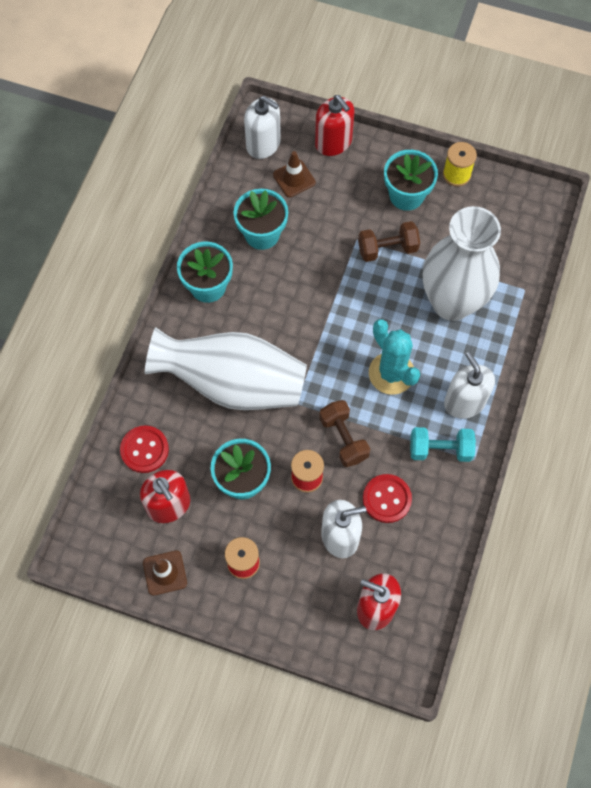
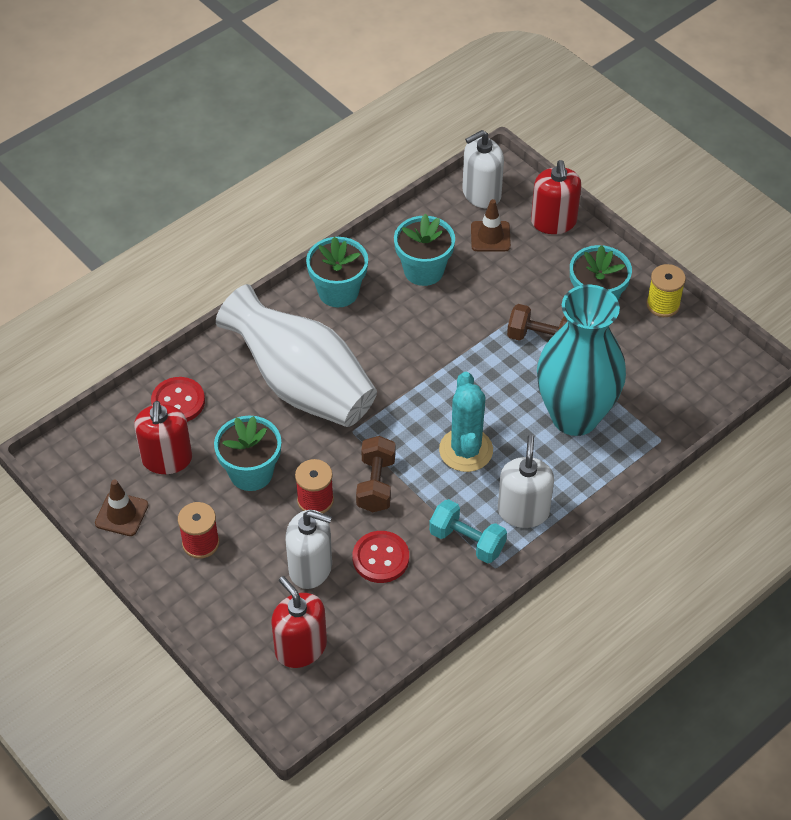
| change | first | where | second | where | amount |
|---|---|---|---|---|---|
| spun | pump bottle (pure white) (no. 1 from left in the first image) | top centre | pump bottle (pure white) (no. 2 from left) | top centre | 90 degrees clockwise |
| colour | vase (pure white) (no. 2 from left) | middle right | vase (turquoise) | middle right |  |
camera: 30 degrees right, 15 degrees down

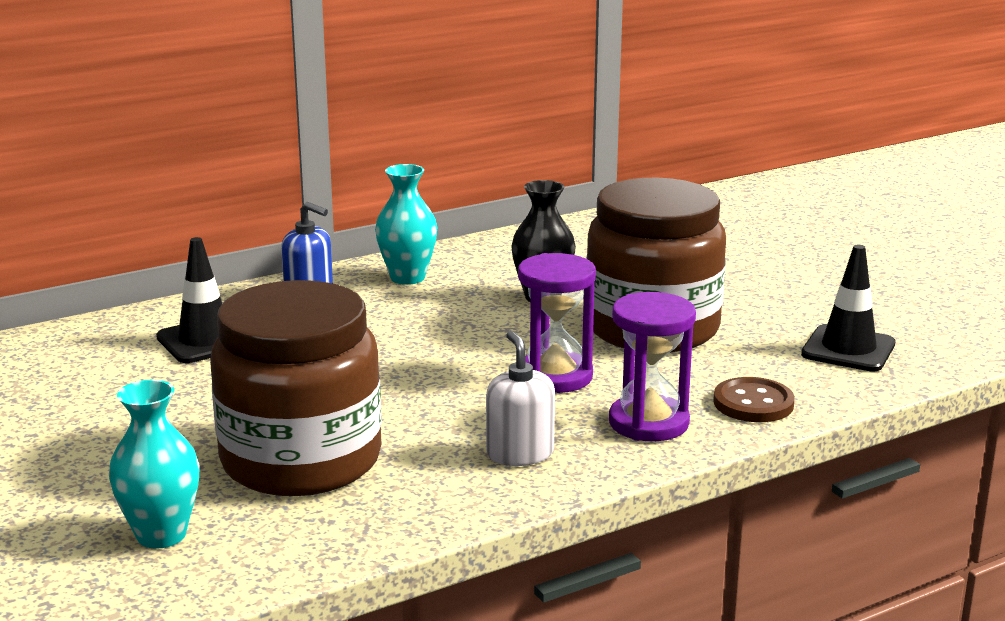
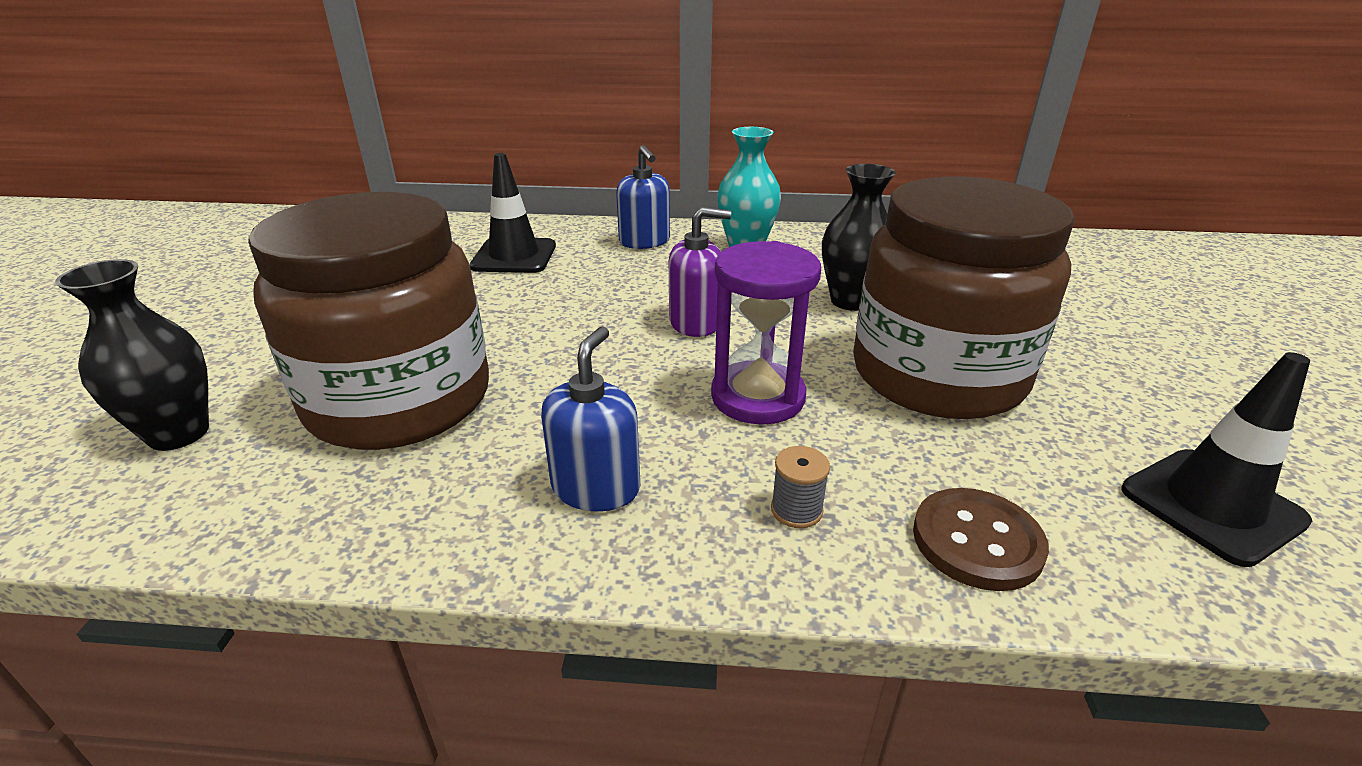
| change | first | where | second | where | amount |
|---|---|---|---|---|---|
| colour | vase (turquoise) (no. 1 from left) | bottom left | vase (ebony) (no. 1 from left) | middle left |  |
| colour | pump bottle (pure white) | centre | pump bottle (blue) (no. 1 from left) | centre |  |
| appeared |  |  | pump bottle (royal purple) | centre |  |
| exchanged | sand timer (royal purple) (no. 2 from left) | centre | bobbin (gray) | centre |  |
camera: 35 degrees right, 10 degrees up

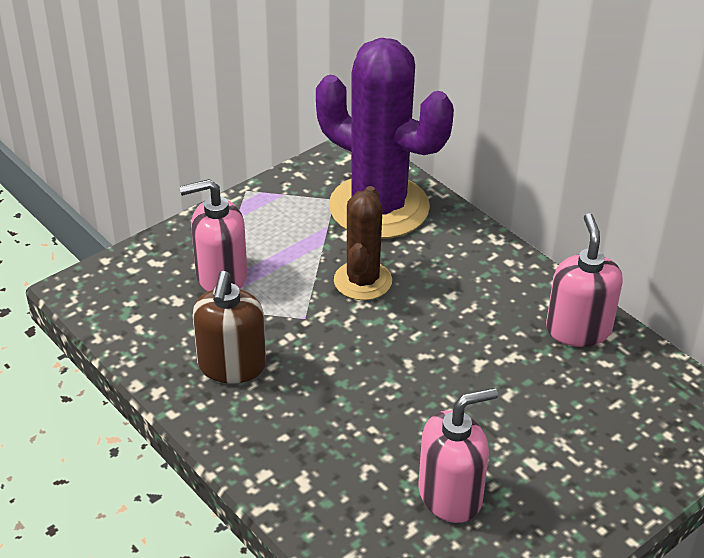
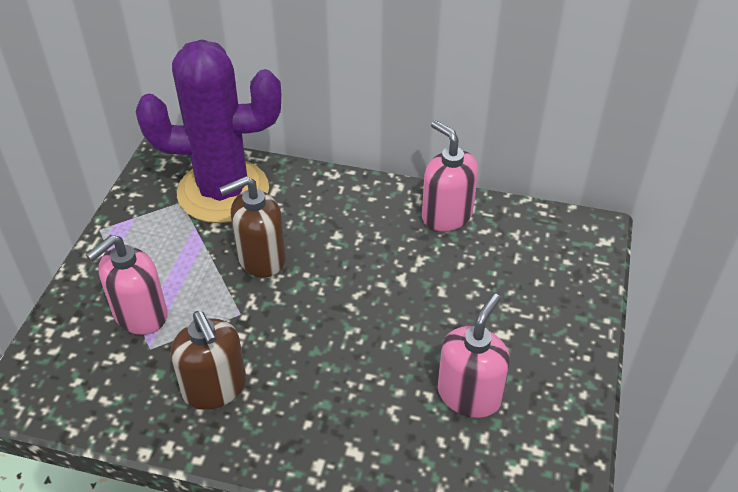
| change | first | where | second | where | amount |
|---|---|---|---|---|---|
| exchanged | saguaro cactus (brown) | centre | pump bottle (brown) (no. 2 from left) | centre |  |
camera: 35 degrees left, 5 degrees up

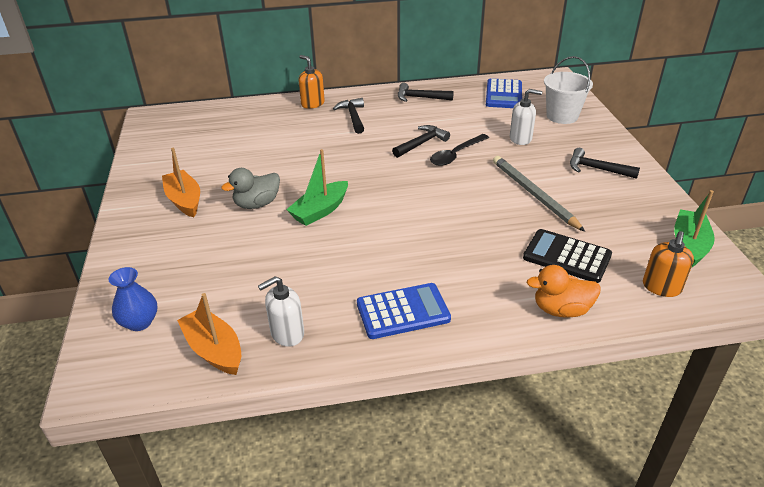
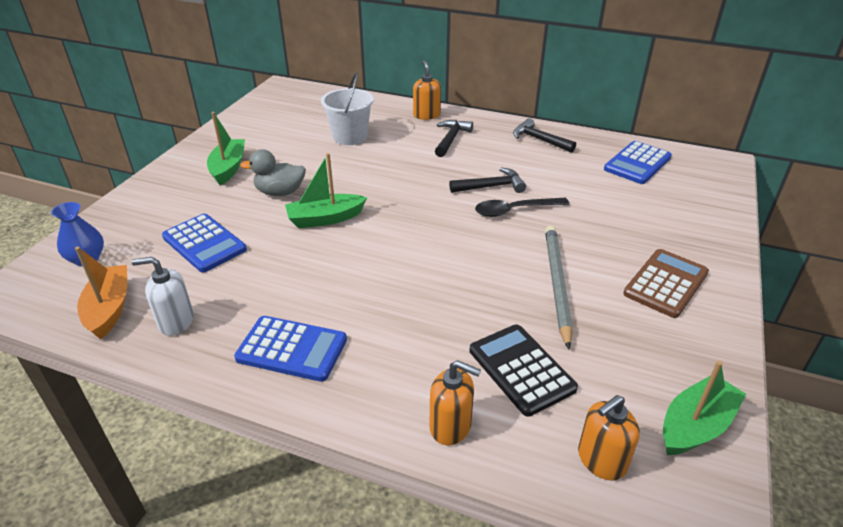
| change | first | where | second | where | amount |
|---|---|---|---|---|---|
| appeared |  |  | pocket calculator (blue) (no. 1 from left) | middle left |  |
| colour | boat (orange) (no. 1 from left) | middle left | boat (emerald) (no. 1 from left) | top left |  |
| relocated | sand bucket (pure white) | top right |  | top centre |  |
| exchanged | toy duck (orange) | middle right | pump bottle (orange) (no. 2 from left) | bottom centre |  |
| exchanged | hammer (ebony) (no. 4 from left) | middle right | pocket calculator (brown) | middle right |  |
| missing | pump bottle (pure white) (no. 2 from left) | top right |  |  |  |
camera: 30 degrees right, 0 degrees up

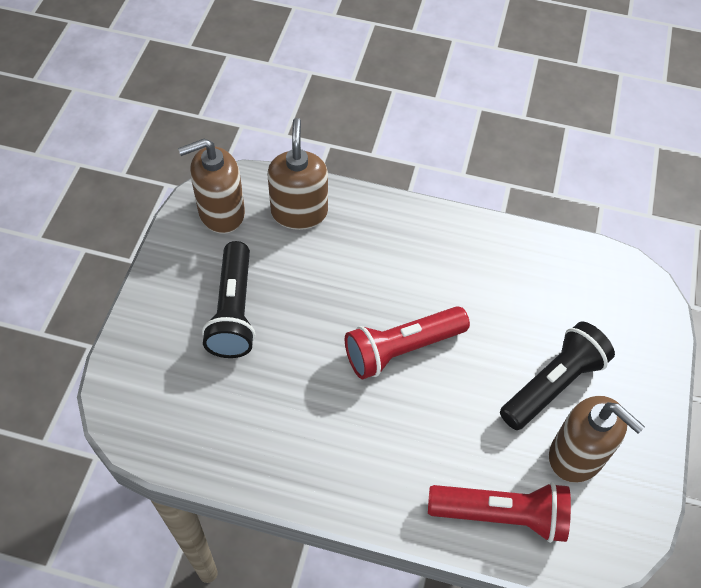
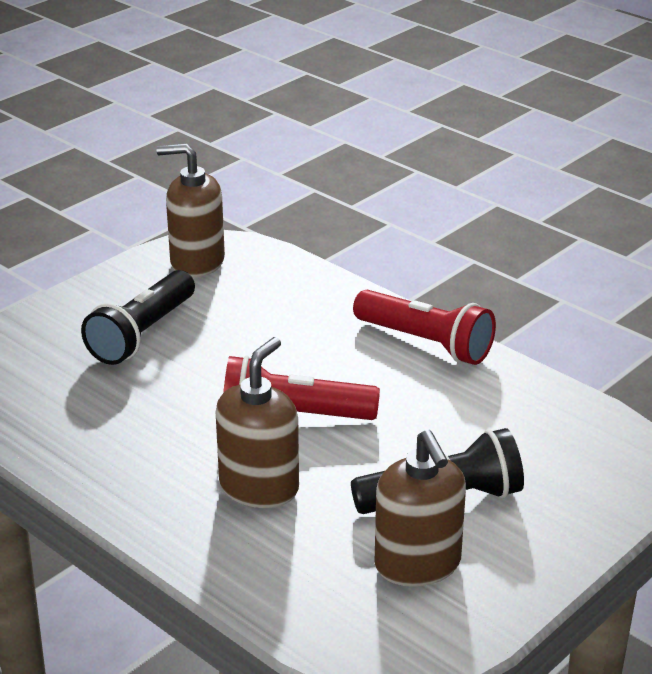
| change | first | where | second | where | amount |
|---|---|---|---|---|---|
| relocated | pump bottle (brown) (no. 2 from left) | top centre |  | centre |  |
| relocated | flashlight (scarlet) (no. 2 from left) | bottom right |  | centre |  |
camera: 30 degrees right, 25 degrees down

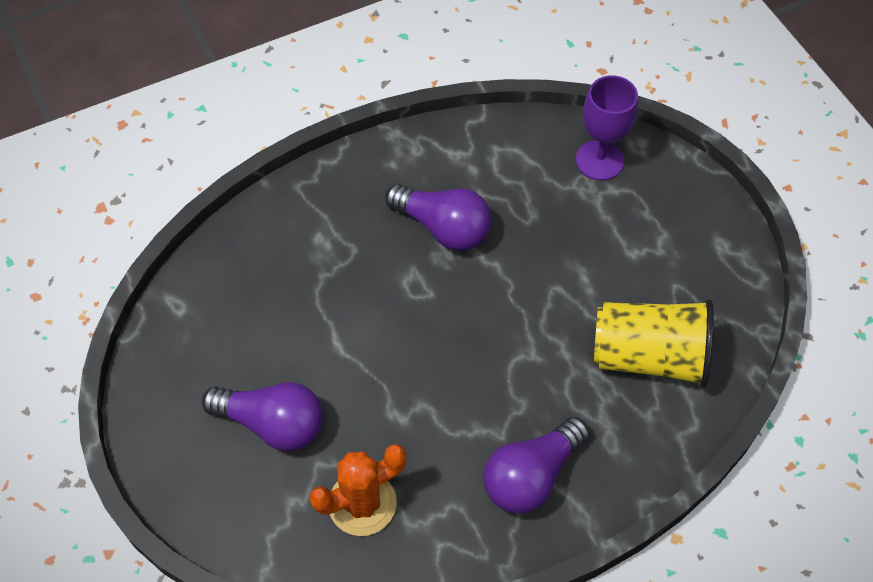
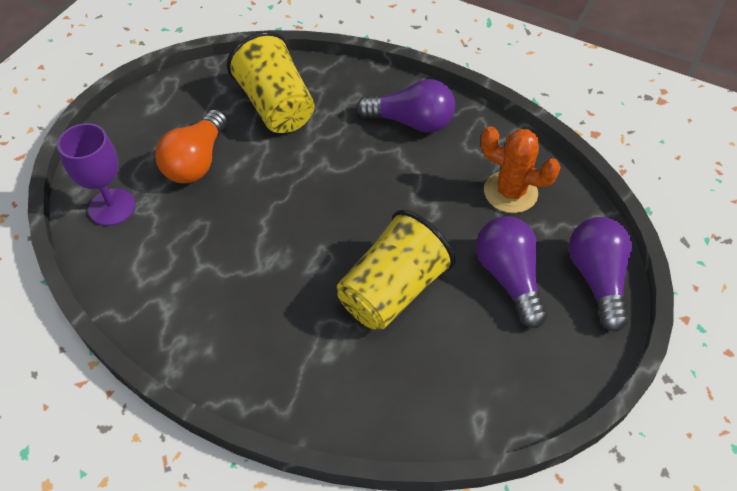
| change | first | where | second | where | amount |
|---|---|---|---|---|---|
| appeared |  |  | bulb (orange) | top left |  |
| appeared |  |  | tumbler (yellow) (no. 2 from left) | centre |  |
| relocated | bulb (royal purple) (no. 2 from left in the first image) | centre | bulb (royal purple) (no. 3 from left) | middle right |  |
camera: 125 degrees left, 5 degrees down

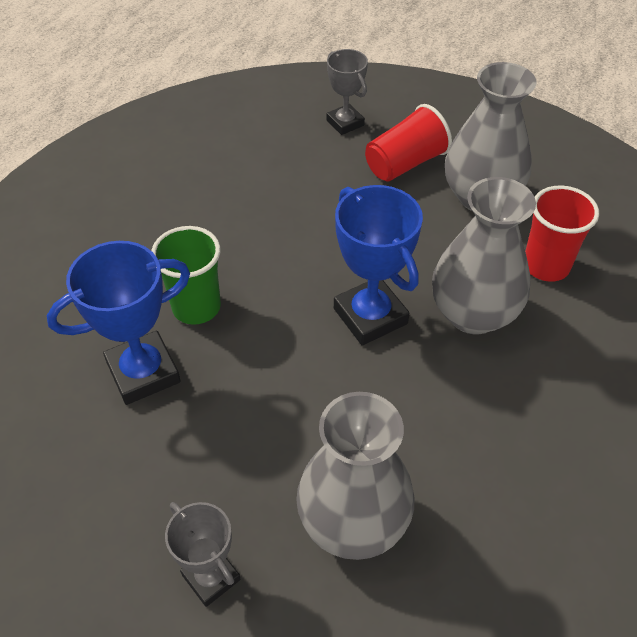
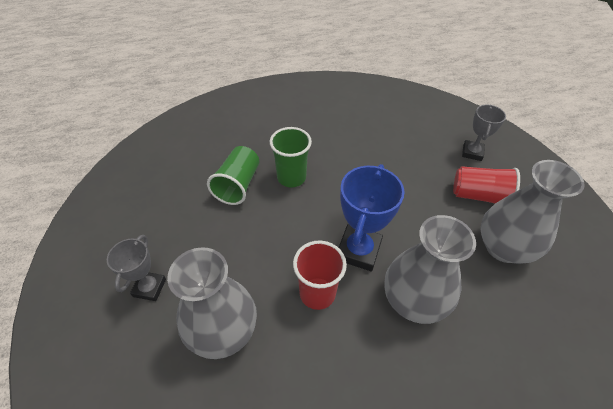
| change | first | where | second | where | amount |
|---|---|---|---|---|---|
| exchanged | prize cup (blue) (no. 1 from left) | middle left | tumbler (emerald) (no. 1 from left) | centre |  |
| relocated | tumbler (scarlet) (no. 2 from left in the first image) | middle right | tumbler (scarlet) (no. 1 from left) | bottom centre |  |
camera: 50 degrees right, 0 degrees up

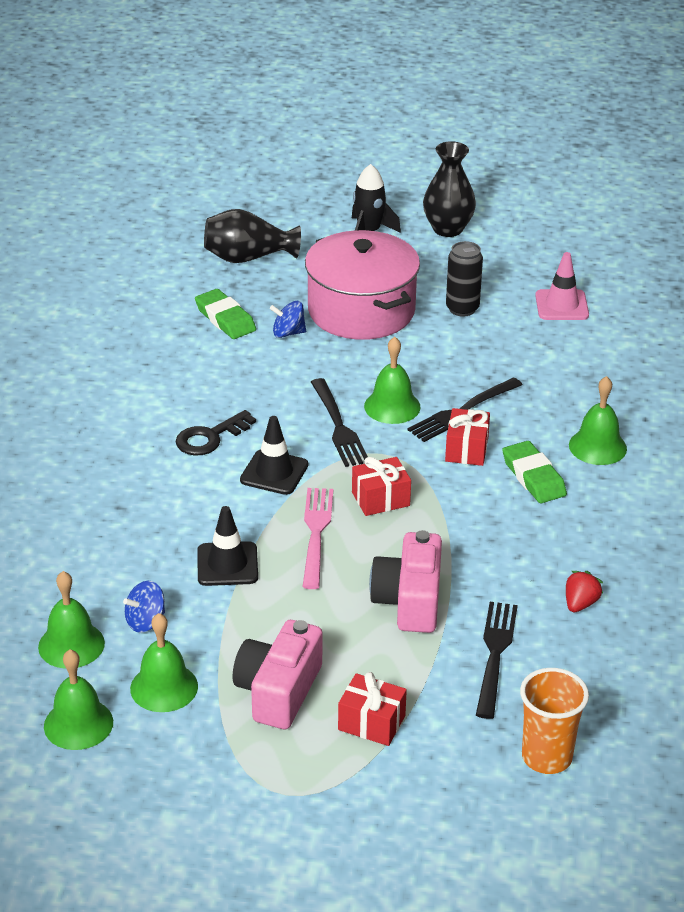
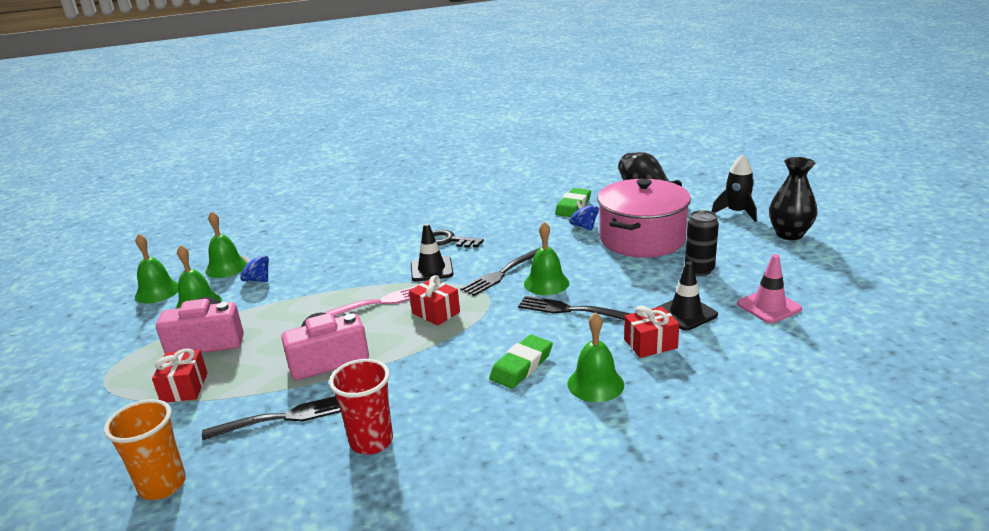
| change | first | where | second | where | amount |
|---|---|---|---|---|---|
| exchanged | toy strawberry (scarlet) | middle right | tumbler (scarlet) | bottom centre |  |
| relocated | wrapped gift (scarlet) (no. 3 from left) | middle right |  | centre |  |
| relocated | traffic cone (ebony) (no. 1 from left in the first image) | middle left | traffic cone (ebony) (no. 2 from left) | middle right |  |
camera: 65 degrees right, 10 degrees down

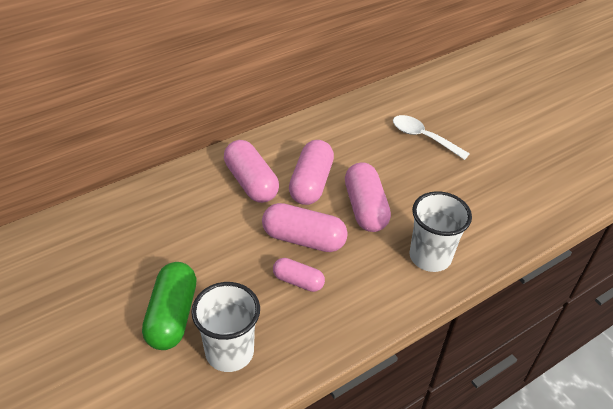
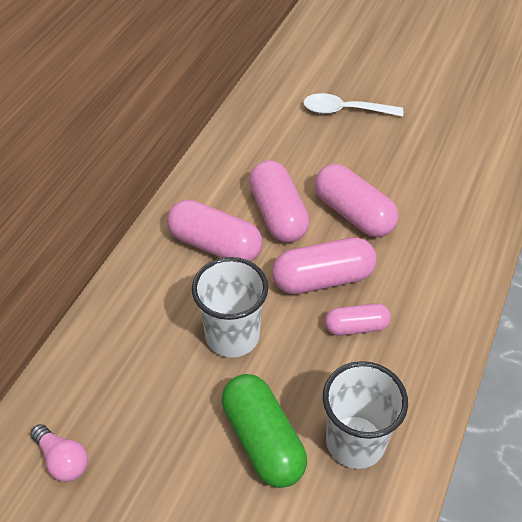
| change | first | where | second | where | amount |
|---|---|---|---|---|---|
| appeared |  |  | bulb (pink) | bottom left |  |
| relocated | tumbler (pure white) (no. 2 from left in the first image) | middle right | tumbler (pure white) (no. 1 from left) | centre |  |
camera: 30 degrees left, 5 degrees up

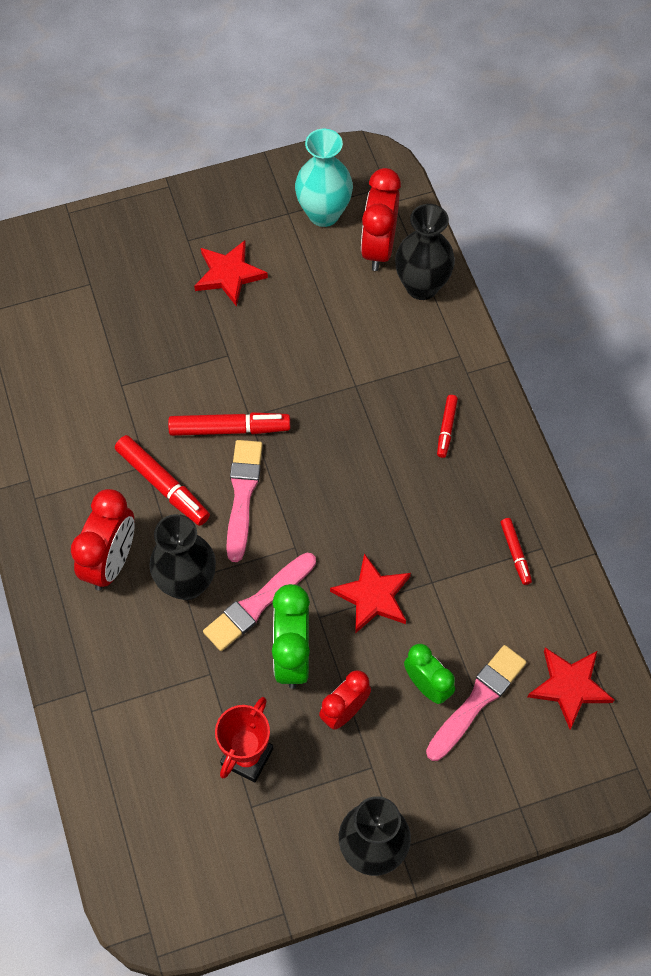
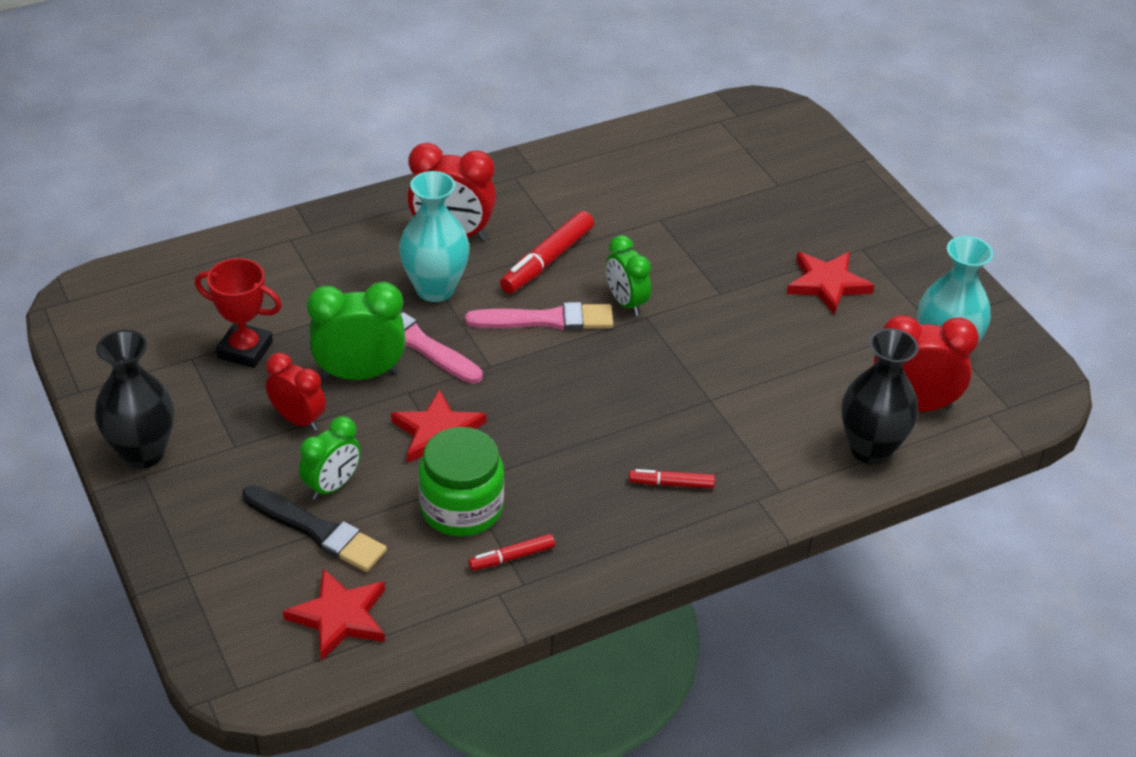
| change | first | where | second | where | amount |
|---|---|---|---|---|---|
| colour | paint brush (pink) (no. 3 from left) | bottom right | paint brush (ebony) | bottom left |  |
| colour | vase (ebony) (no. 1 from left) | middle left | vase (turquoise) (no. 1 from left) | top centre |  |
| appeared |  |  | jar (emerald) | centre |  |
| exchanged | marker pen (scarlet) (no. 2 from left) | centre | clock (emerald) (no. 3 from left) | centre |  |
camera: 80 degrees right, 20 degrees down

